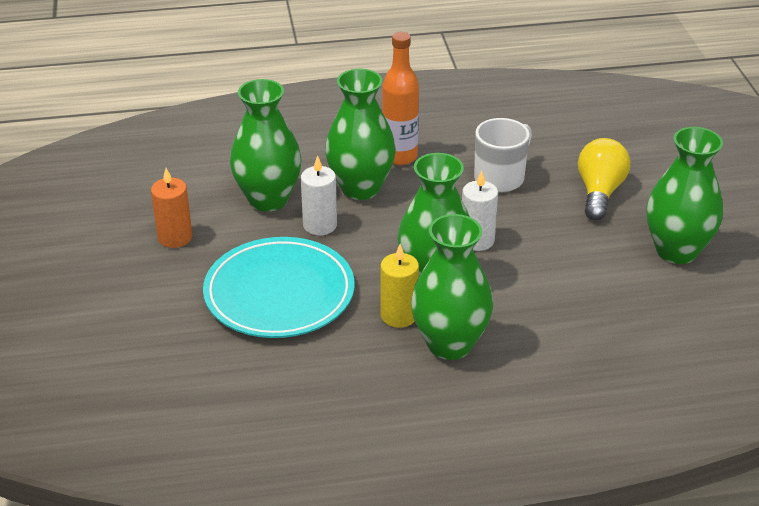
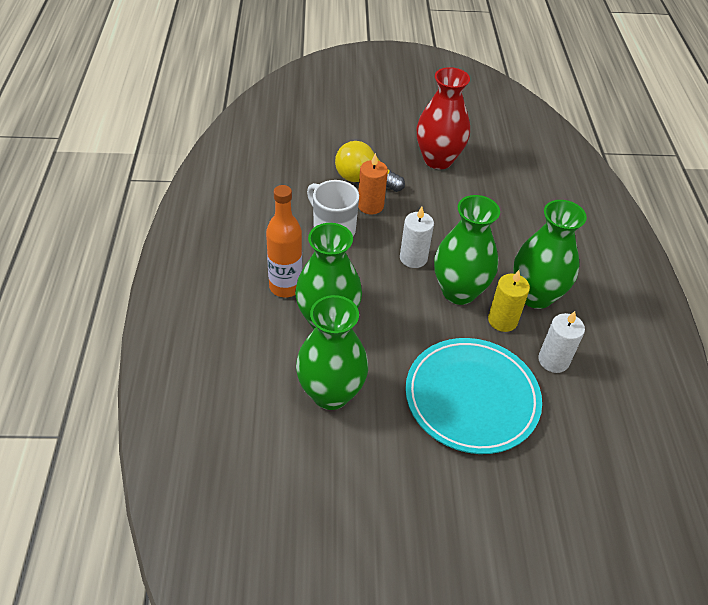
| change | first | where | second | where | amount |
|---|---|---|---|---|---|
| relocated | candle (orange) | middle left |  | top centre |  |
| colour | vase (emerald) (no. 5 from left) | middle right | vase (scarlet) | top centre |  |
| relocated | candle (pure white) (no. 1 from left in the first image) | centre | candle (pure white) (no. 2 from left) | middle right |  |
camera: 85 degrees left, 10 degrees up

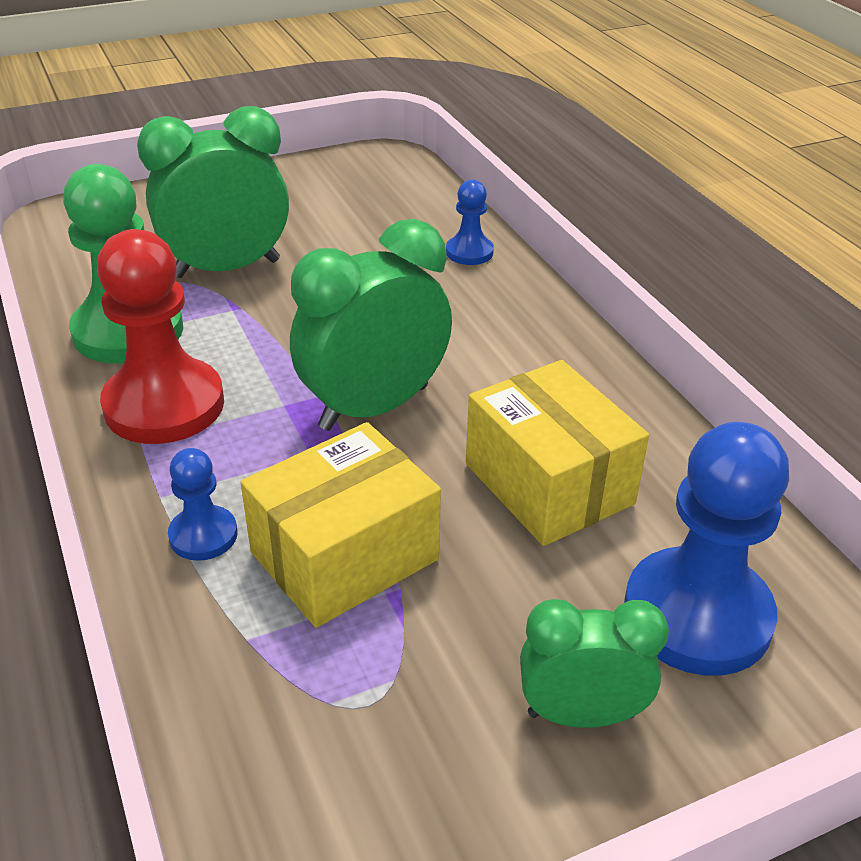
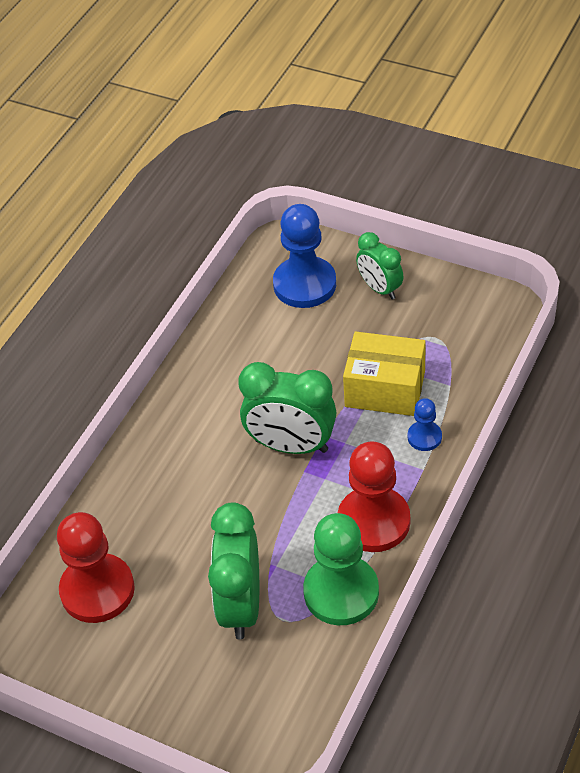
| change | first | where | second | where | amount |
|---|---|---|---|---|---|
| appeared |  |  | game pawn (scarlet) (no. 1 from left) | bottom left |  |
| spun | clock (emerald) (no. 1 from left) | top left |  | bottom centre | 60 degrees clockwise |
| missing | game pawn (blue) (no. 2 from left) | top centre |  |  |  |
| missing | parcel (yellow) (no. 2 from left) | centre |  |  |  |
camera: 125 degrees left, 10 degrees up

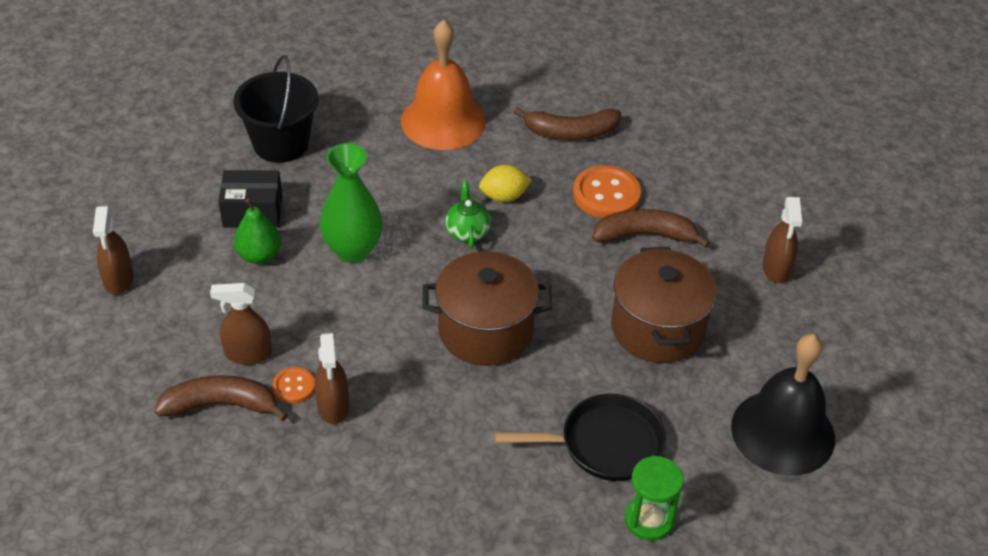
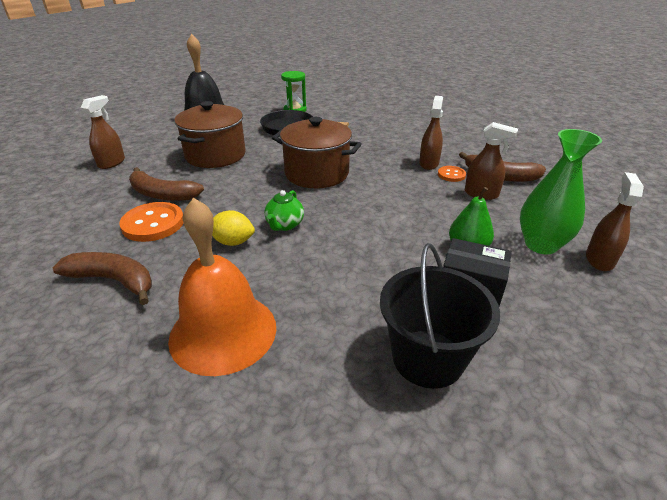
| change | first | where | second | where | amount |
|---|---|---|---|---|---|
| relocated | vase (emerald) | centre |  | middle right |  |
camera: 155 degrees left, 10 degrees down

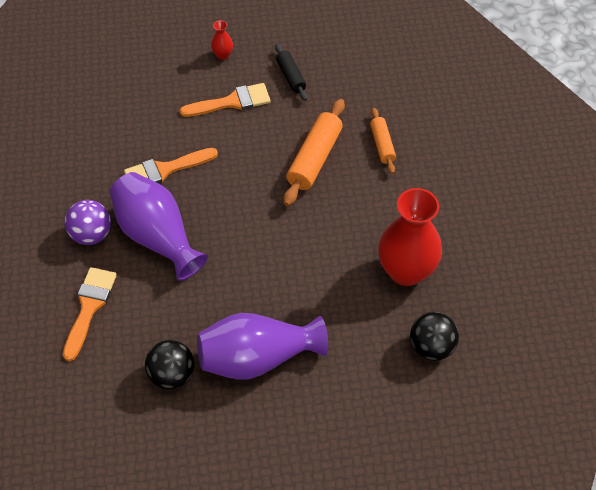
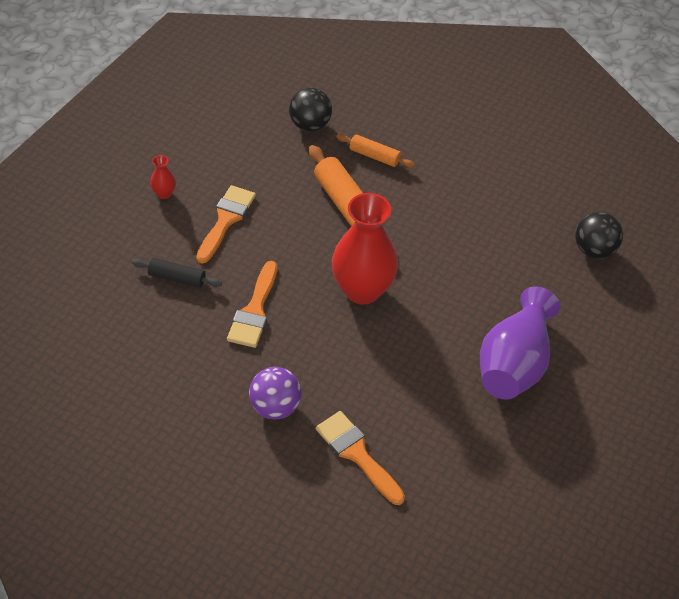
| change | first | where | second | where | amount |
|---|---|---|---|---|---|
| relocated | rolling pin (ebony) | top centre |  | middle left |  |
| relocated | ball (ebony) (no. 1 from left) | bottom left |  | top centre |  |
| relocated | vase (scarlet) (no. 2 from left) | middle right |  | centre |  |
| missing | vase (royal purple) (no. 1 from left) | middle left |  |  |  |
camera: 55 degrees left, 5 degrees down

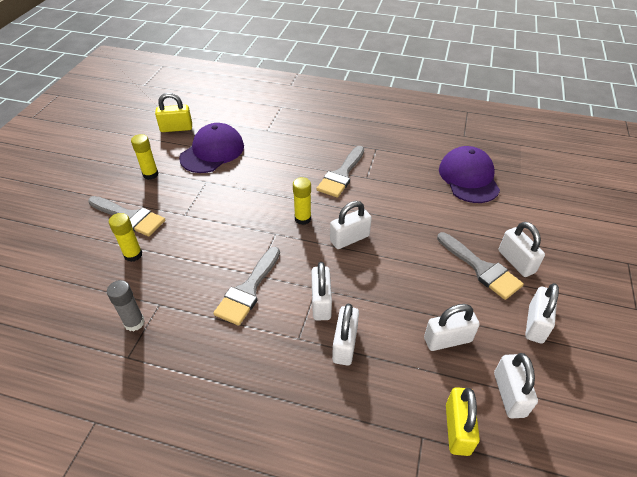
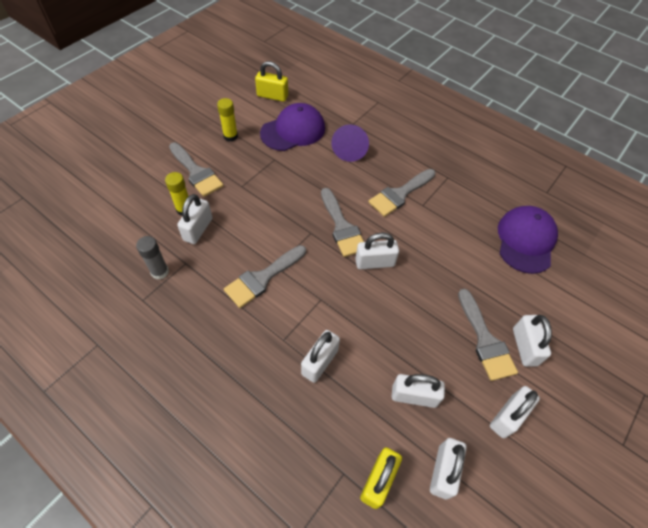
| change | first | where | second | where | amount |
|---|---|---|---|---|---|
| relocated | small lock (pure white) (no. 1 from left) | centre |  | middle left |  |
| exchanged | glue (yellow) (no. 3 from left) | centre | paint brush (gray) (no. 3 from left) | centre |  |
| appeared |  |  | solid cone (royal purple) | top centre |  |
camera: 20 degrees right, 10 degrees up

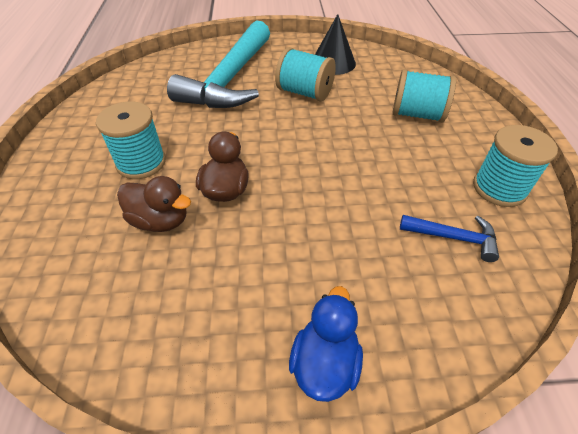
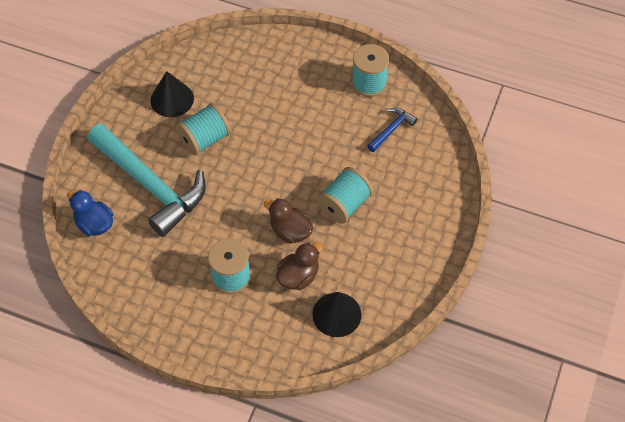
| change | first | where | second | where | amount |
|---|---|---|---|---|---|
| relocated | toy duck (blue) | bottom centre |  | middle left |  |
| appeared |  |  | solid cone (ebony) (no. 2 from left) | bottom centre |  |
| relocated | bobbin (turquoise) (no. 3 from left) | top right |  | centre |  |
camera: 65 degrees left, 10 degrees up

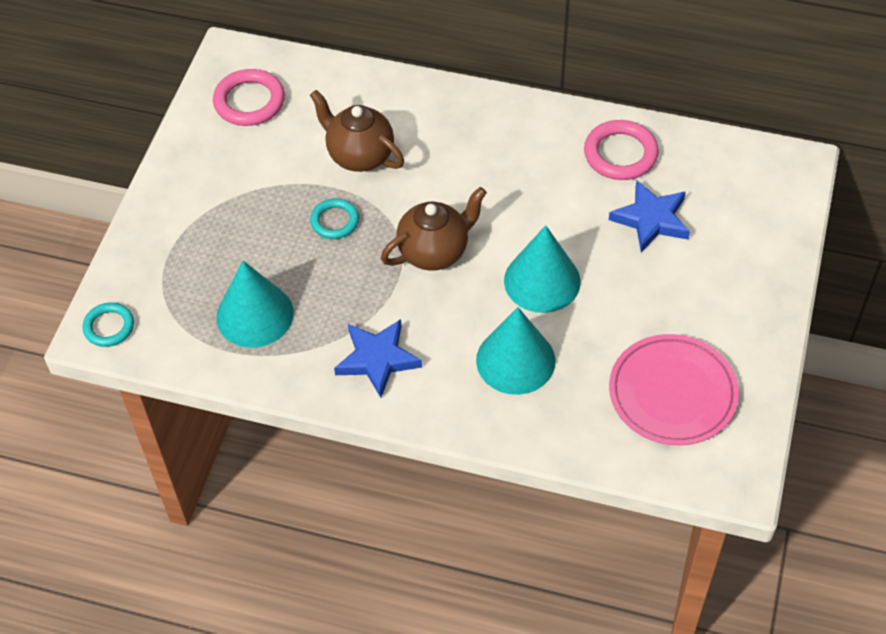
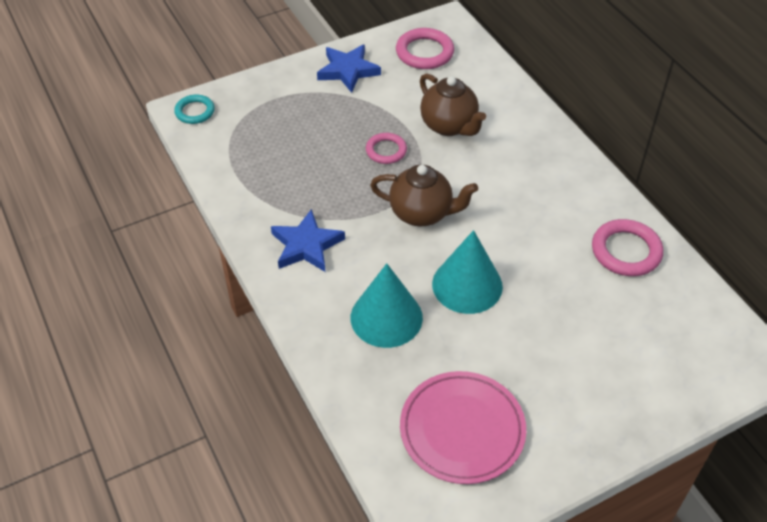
| change | first | where | second | where | amount |
|---|---|---|---|---|---|
| relocated | five-pointed star (blue) (no. 2 from left) | middle right |  | top centre |  |
| colour | ring (turquoise) (no. 2 from left) | centre | ring (pink) (no. 1 from left) | top centre |  |
| spun | tea pot (brown) (no. 1 from left in the first image) | top centre | tea pot (brown) (no. 2 from left) | top centre | 150 degrees clockwise |
| missing | solid cone (turquoise) (no. 1 from left) | middle left |  |  |  |
camera: 45 degrees right, 5 degrees down

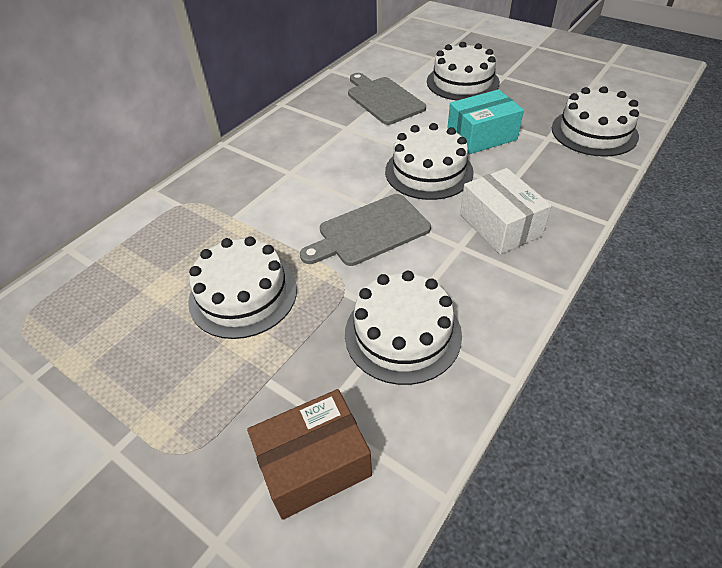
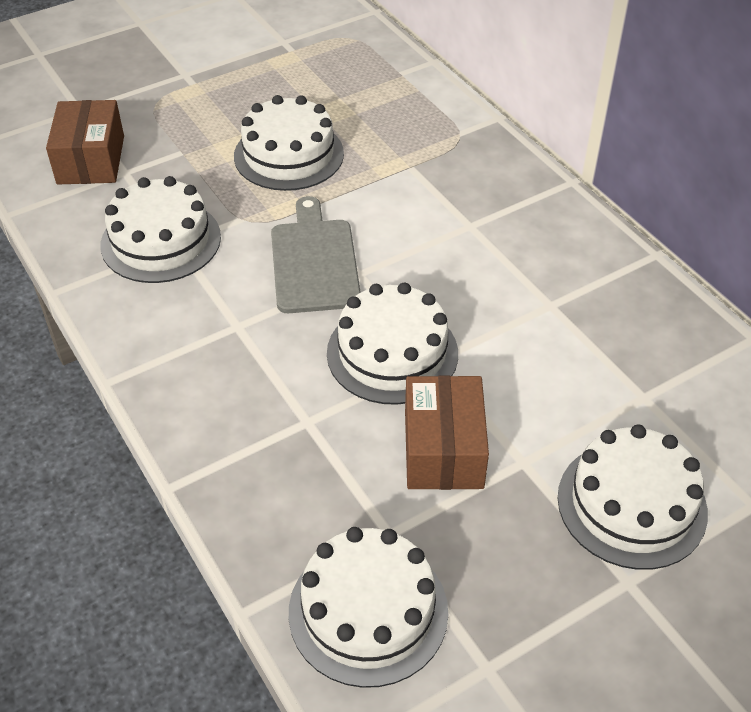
| change | first | where | second | where | amount |
|---|---|---|---|---|---|
| colour | parcel (turquoise) | top right | parcel (brown) (no. 2 from left) | centre |  |
| missing | chopping board (gray) (no. 2 from left) | top centre |  |  |  |
| missing | parcel (pure white) | middle right |  |  |  |
camera: 110 degrees right, 0 degrees up

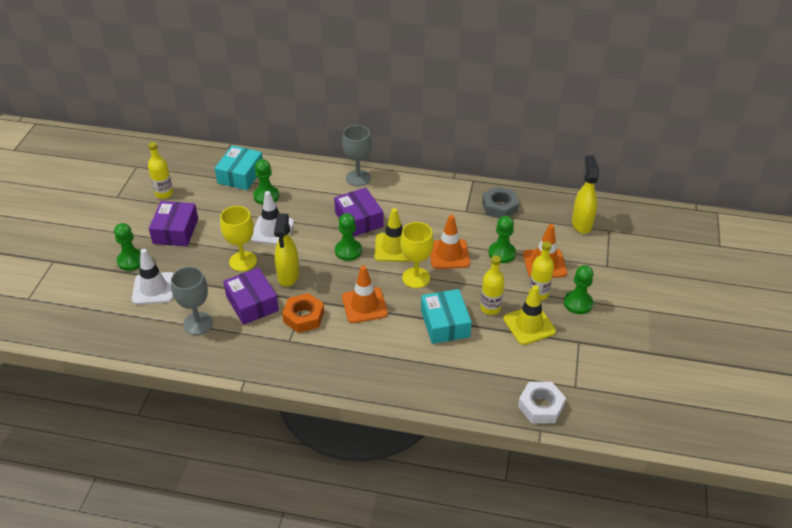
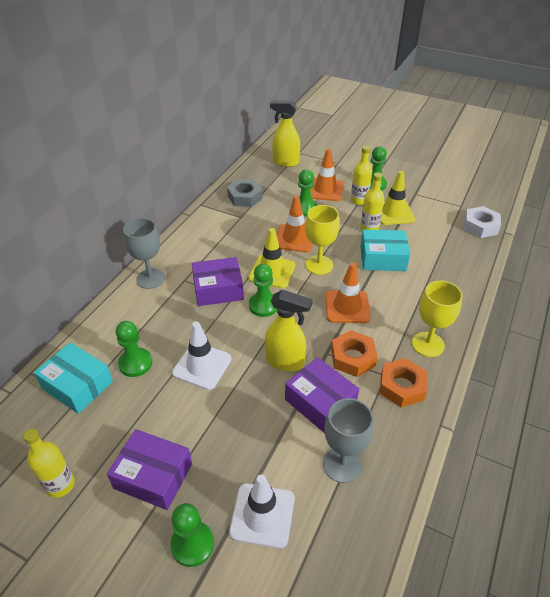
| change | first | where | second | where | amount |
|---|---|---|---|---|---|
| spun | parcel (royal purple) (no. 2 from left in the first image) | middle left | parcel (royal purple) (no. 3 from left) | centre | 60 degrees clockwise |
| appeared |  |  | hex nut (orange) (no. 2 from left) | middle right |  |
| relocated | wine glass (yellow) (no. 1 from left in the first image) | middle left | wine glass (yellow) (no. 2 from left) | middle right |  |
camera: 75 degrees left, 0 degrees up

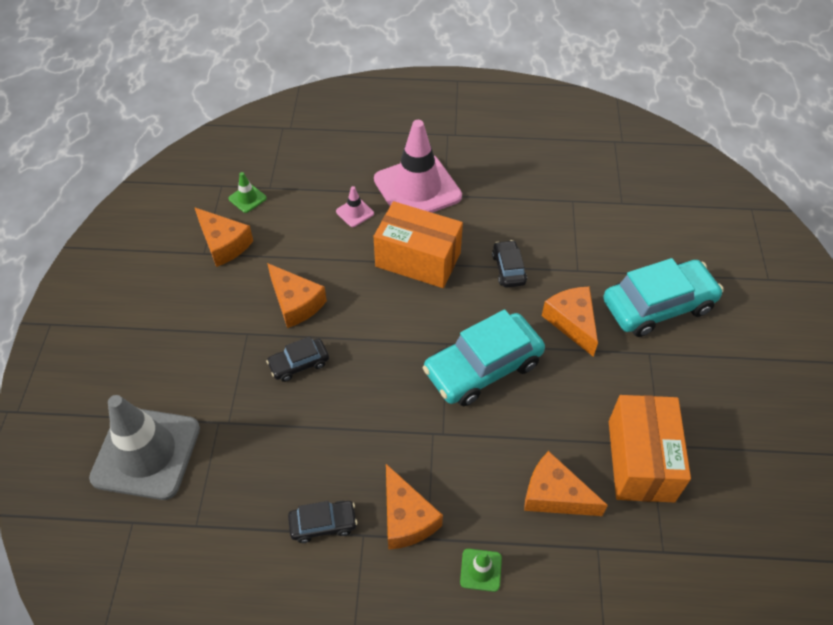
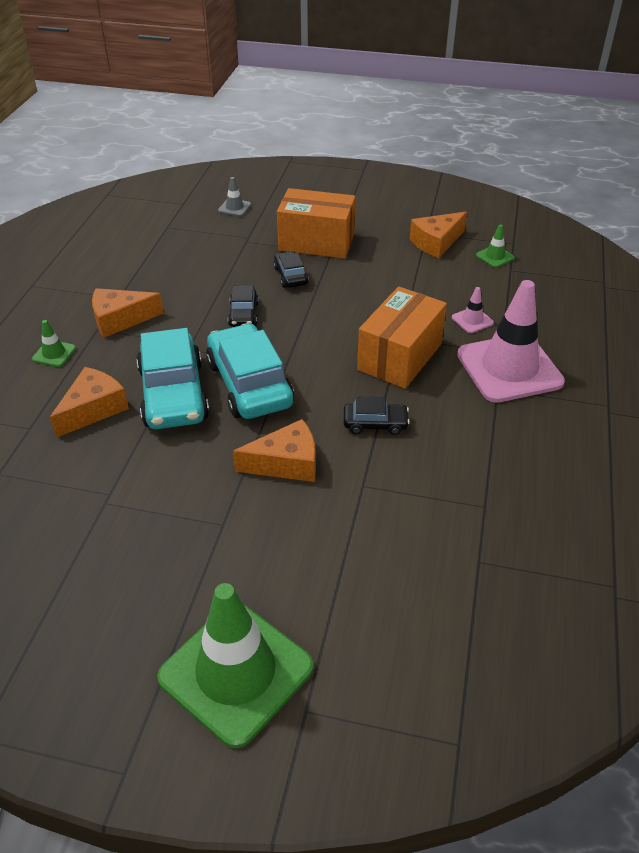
| change | first | where | second | where | amount |
|---|---|---|---|---|---|
| relocated | automobile (turquoise) (no. 2 from left in the first image) | middle right | automobile (turquoise) (no. 1 from left) | middle left |  |
| appeared |  |  | traffic cone (emerald) (no. 2 from left) | bottom centre |  |
| size | traffic cone (gray) | bottom left |  | top centre | x0.41 |
| relocated | automobile (ebony) (no. 2 from left in the first image) | bottom centre | automobile (ebony) (no. 1 from left) | centre |  |
| relocated | parcel (orange) (no. 2 from left in the first image) | bottom right | parcel (orange) (no. 1 from left) | top centre |  |
| missing | cheese wedge (orange) (no. 2 from left) | centre |  |  |  |
camera: 100 degrees right, 10 degrees down

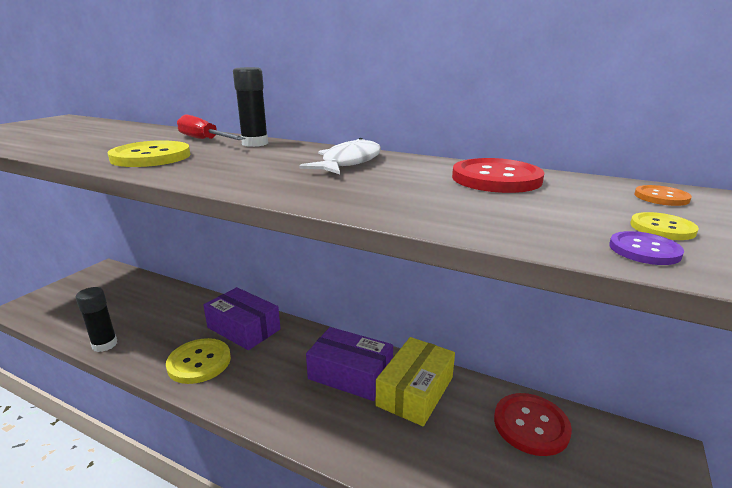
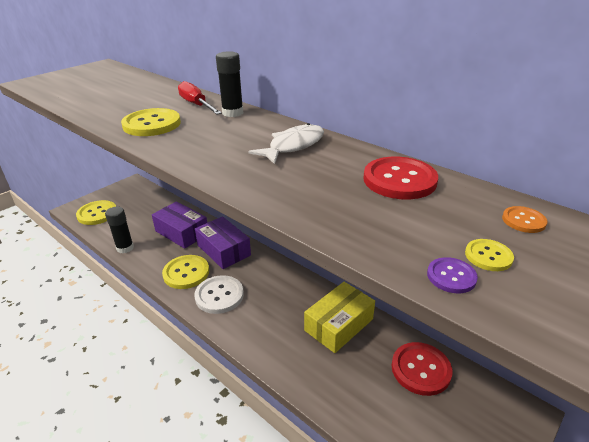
| change | first | where | second | where | amount |
|---|---|---|---|---|---|
| appeared |  |  | button (yellow) (no. 1 from left) | middle left |  |
| relocated | parcel (royal purple) (no. 2 from left in the first image) | bottom centre | parcel (royal purple) (no. 1 from left) | middle left |  |
| appeared |  |  | button (pure white) | centre |  |
camera: 15 degrees right, 10 degrees up

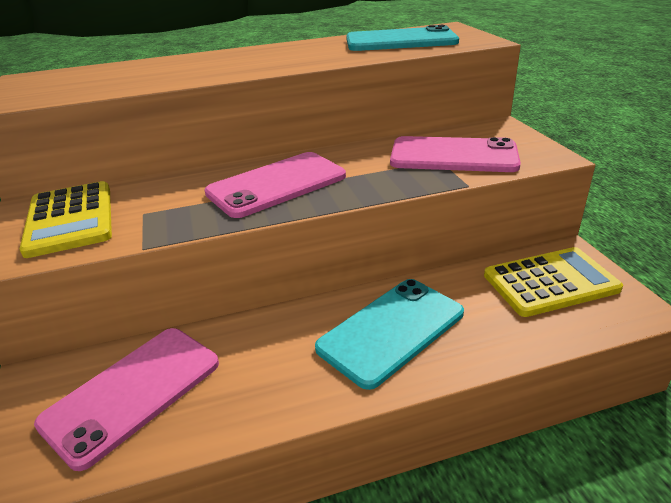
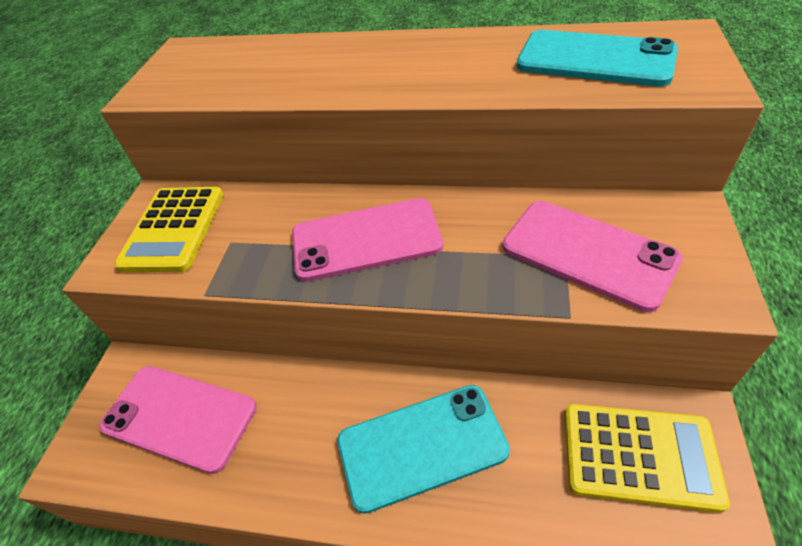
| change | first | where | second | where | amount |
|---|---|---|---|---|---|
| spun | mobile phone (pink) (no. 1 from left) | bottom left |  | bottom left | 45 degrees clockwise |
camera: 30 degrees right, 15 degrees up

